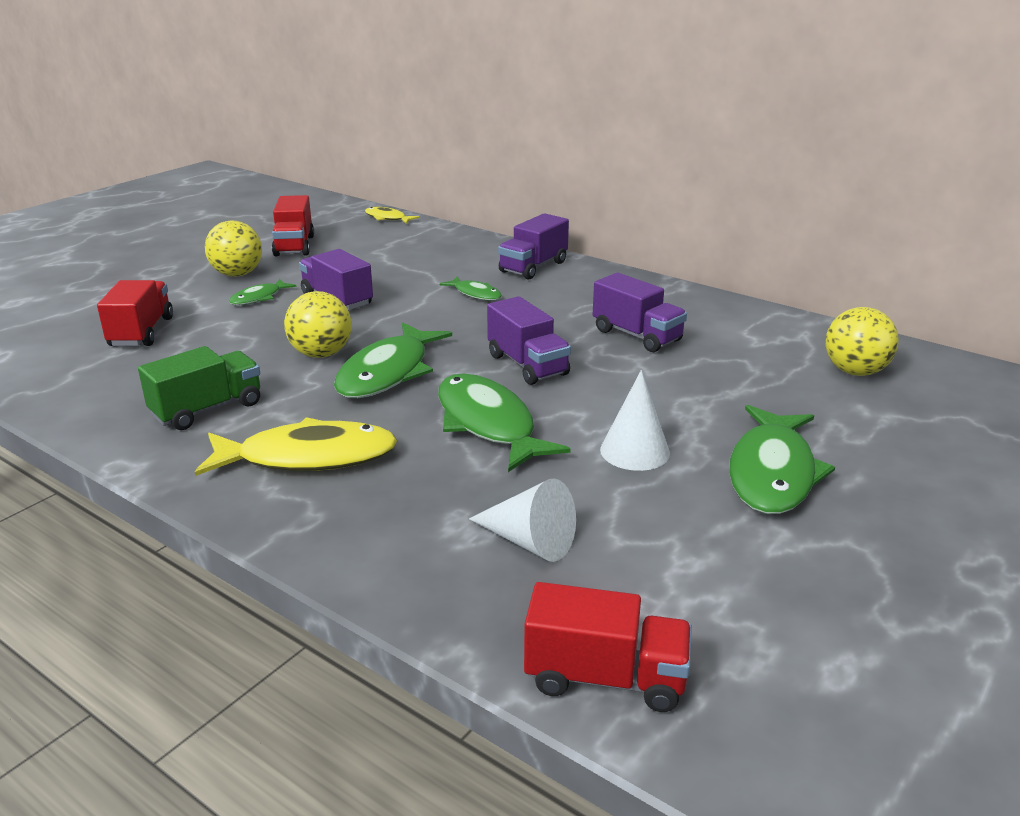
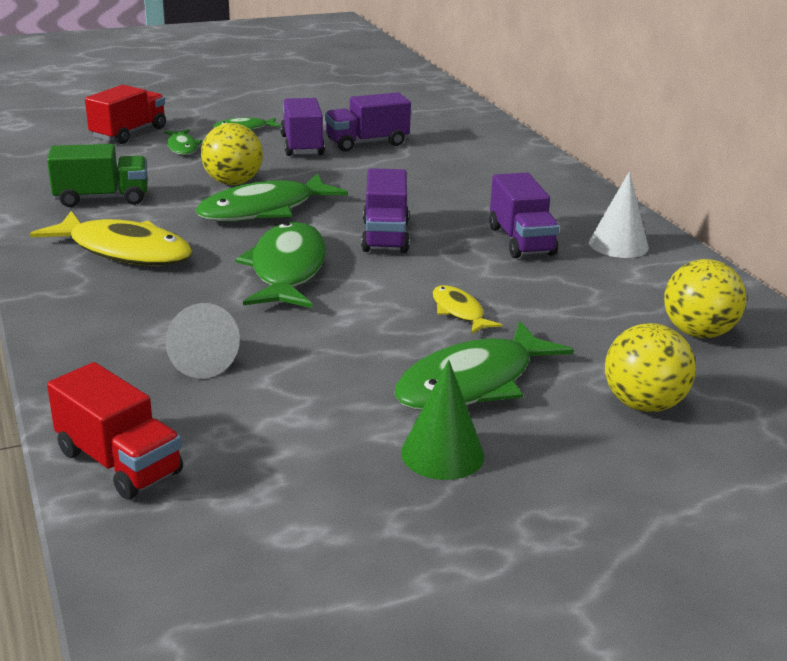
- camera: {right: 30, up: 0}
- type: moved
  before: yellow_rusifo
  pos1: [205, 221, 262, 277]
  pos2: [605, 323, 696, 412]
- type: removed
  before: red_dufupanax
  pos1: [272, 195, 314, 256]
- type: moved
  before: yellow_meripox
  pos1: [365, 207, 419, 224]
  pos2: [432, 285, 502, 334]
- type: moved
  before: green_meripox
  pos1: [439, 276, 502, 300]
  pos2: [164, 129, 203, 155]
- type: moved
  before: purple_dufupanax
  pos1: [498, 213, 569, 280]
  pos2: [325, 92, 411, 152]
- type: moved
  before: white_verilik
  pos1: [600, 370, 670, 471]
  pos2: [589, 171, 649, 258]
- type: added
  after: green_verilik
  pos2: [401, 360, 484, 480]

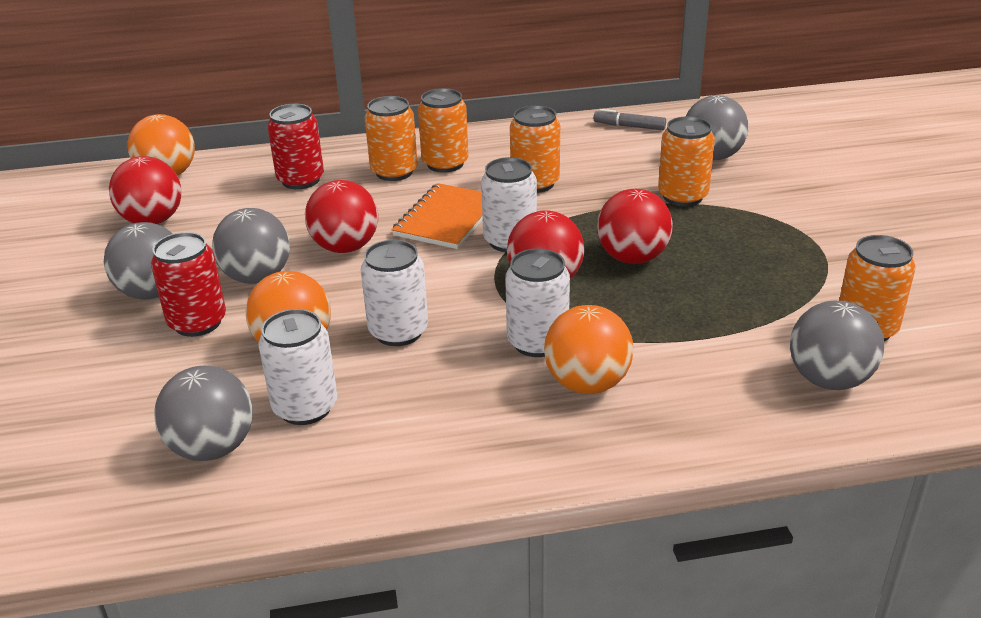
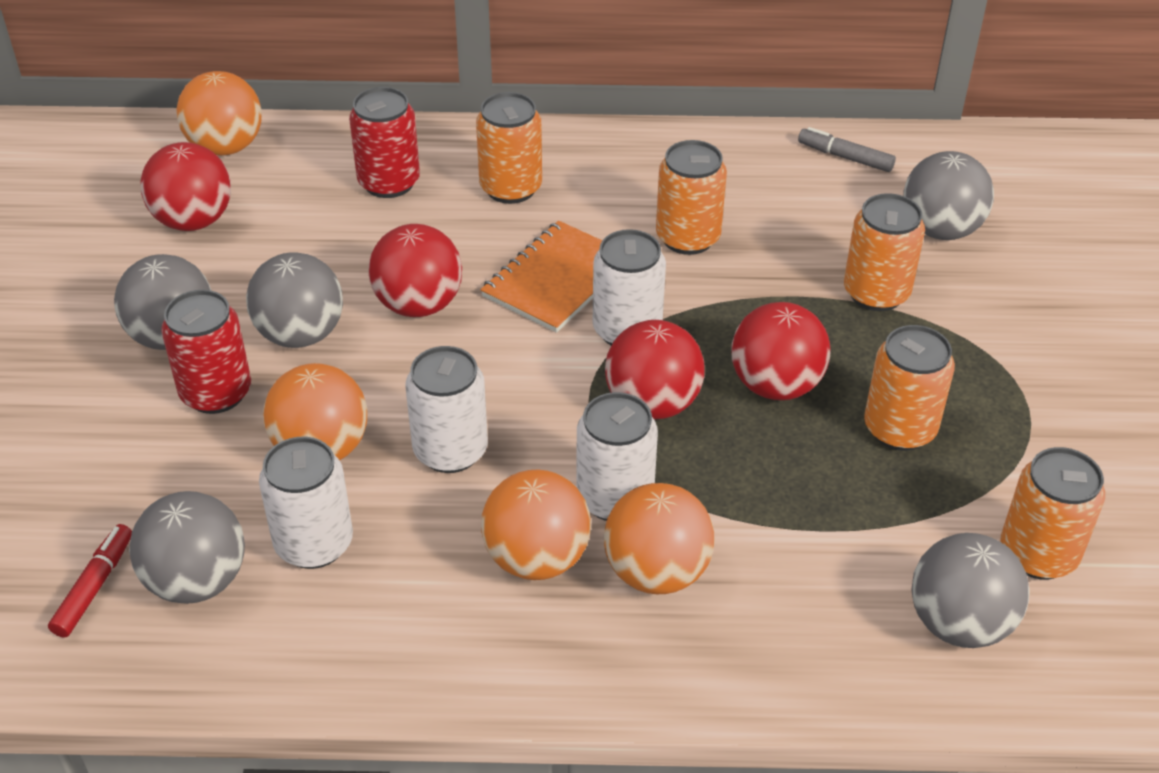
- camera: {right: 10, up: 10}
- type: moved
  before: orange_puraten
  pos1: [418, 88, 468, 173]
  pos2: [864, 325, 955, 451]
- type: added
  after: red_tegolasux
  pos2: [48, 524, 132, 638]
- type: added
  after: orange_rusifo
  pos2: [481, 470, 591, 580]

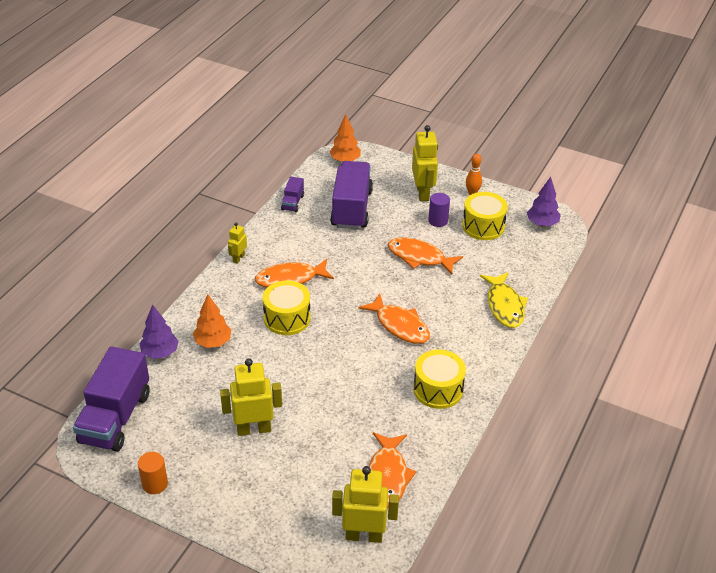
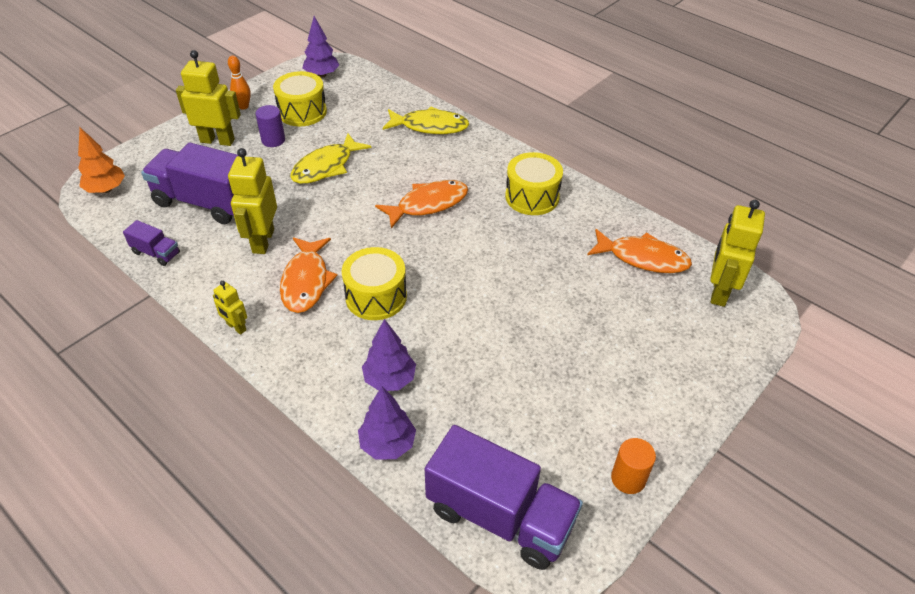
- camera: {right: -75, up: 5}
- type: recoloured
  before: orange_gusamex
  after: purple_gusamex
  pos1: [193, 294, 231, 348]
  pos2: [362, 319, 416, 391]
- type: moved
  before: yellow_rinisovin
  pos1: [220, 358, 282, 436]
  pos2: [228, 148, 277, 254]
- type: recoloured
  before: orange_meripox
  after: yellow_meripox
  pos1: [388, 237, 463, 275]
  pos2: [290, 134, 371, 184]

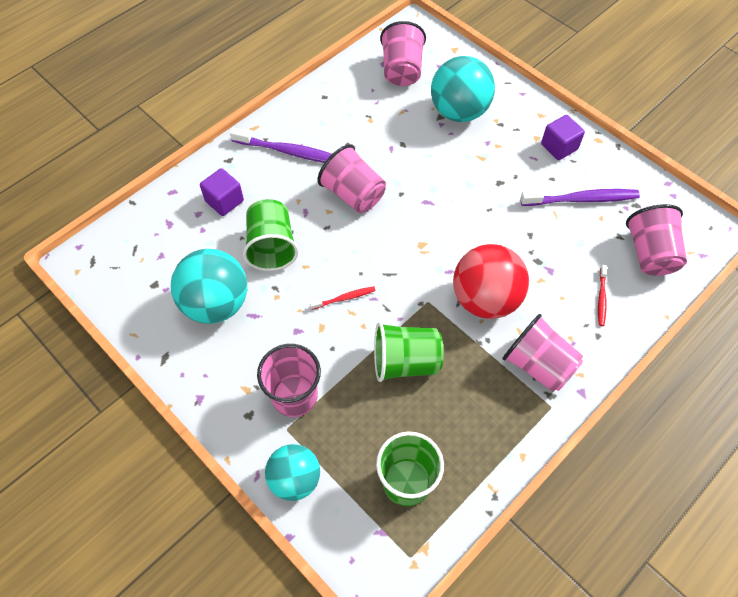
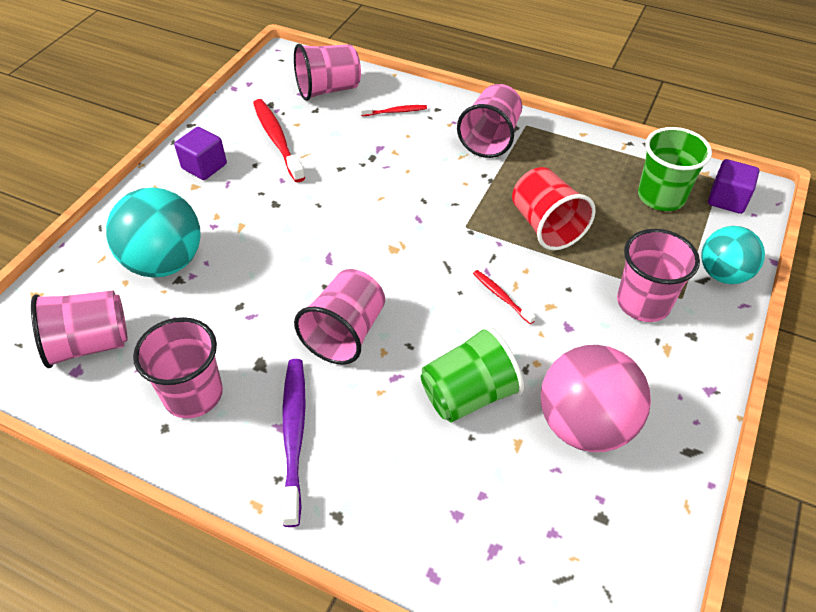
- camera: {right: -110, up: -10}
- type: recoloured
  before: turquoise_rusifo
  after: pink_rusifo
  pos1: [171, 249, 247, 324]
  pos2: [541, 345, 651, 452]
- type: moved
  before: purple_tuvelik
  pos1: [200, 168, 244, 216]
  pos2: [708, 159, 759, 214]
- type: recoloured
  before: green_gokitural
  after: red_gokitural
  pos1: [374, 322, 444, 382]
  pos2: [512, 167, 596, 250]
- type: removed
  before: red_rusifo
  pos1: [453, 244, 529, 319]
- type: recoloured
  before: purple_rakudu
  after: red_rakudu
  pos1: [520, 189, 640, 206]
  pos2: [253, 99, 305, 182]
- type: added
  after: pink_gokitural
  pos2: [133, 317, 223, 418]

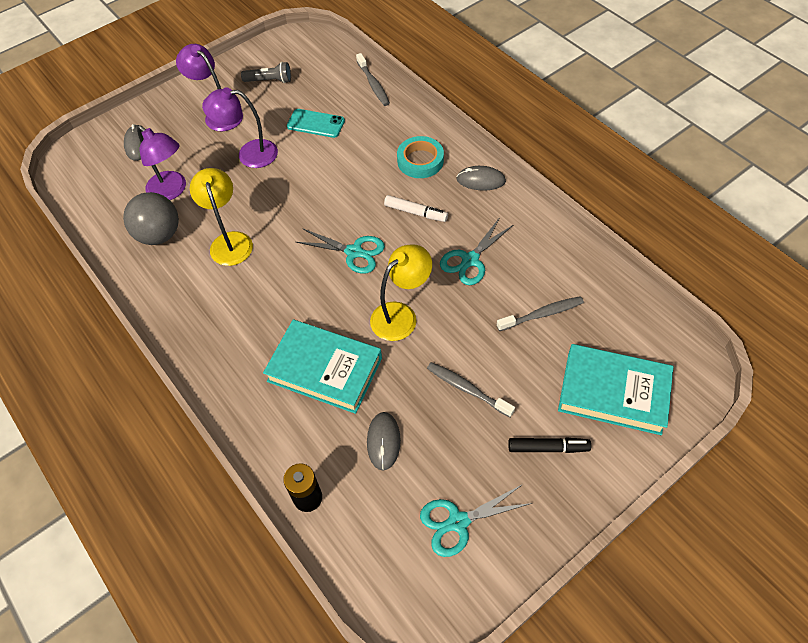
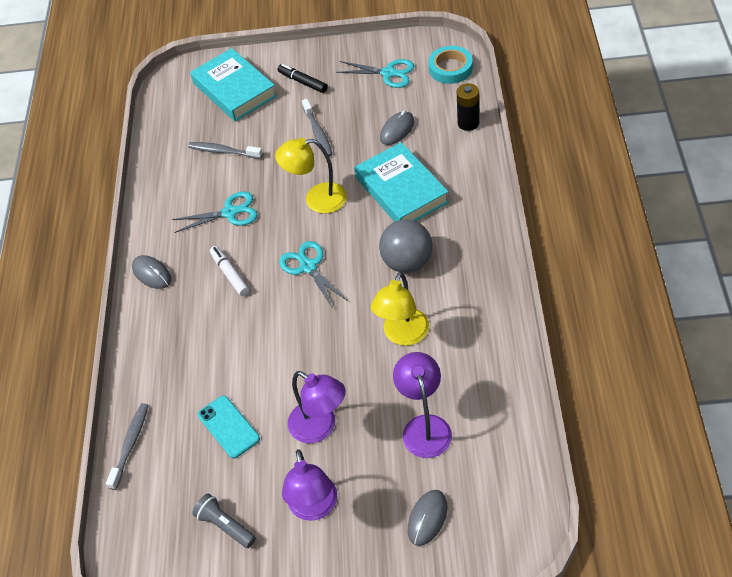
- camera: {right: -140, up: -5}
- type: moved
  before: grey_rusifo
  pos1: [123, 192, 179, 245]
  pos2: [379, 219, 433, 273]
- type: moved
  before: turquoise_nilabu
  pos1: [397, 136, 444, 178]
  pos2: [428, 46, 473, 84]

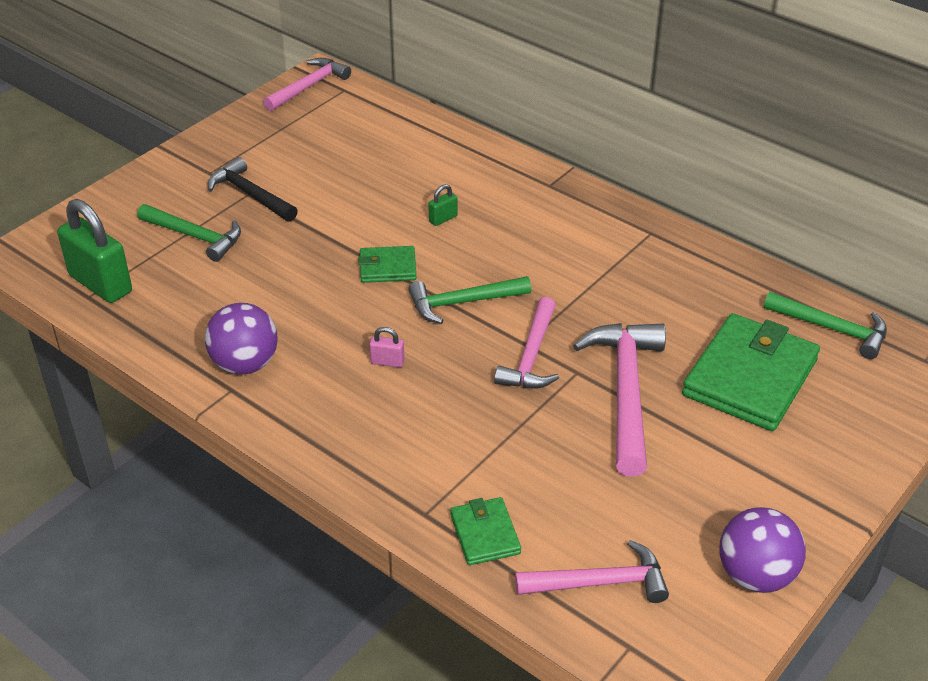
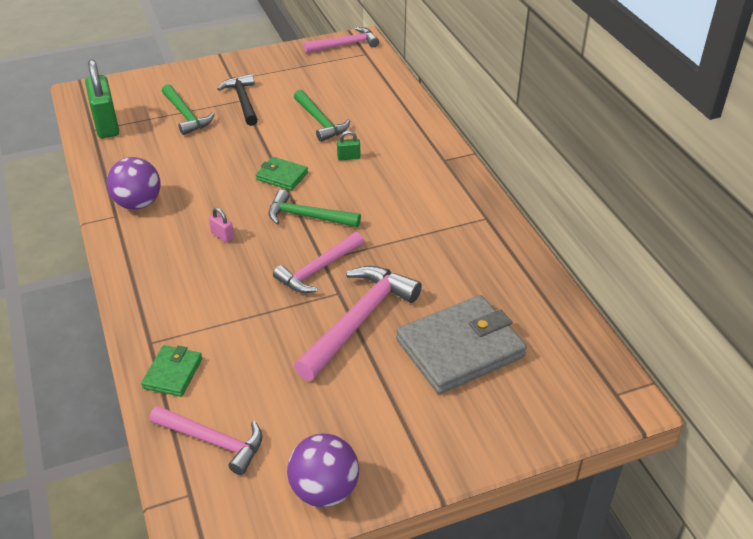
- camera: {right: 30, up: 0}
- type: recoloured
  before: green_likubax
  after: grey_likubax
  pos1: [682, 313, 820, 431]
  pos2: [396, 295, 527, 394]
- type: moved
  before: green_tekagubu
  pos1: [764, 292, 887, 359]
  pos2: [294, 90, 350, 142]

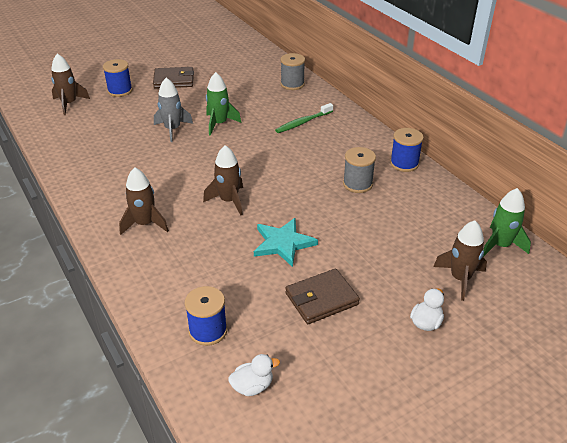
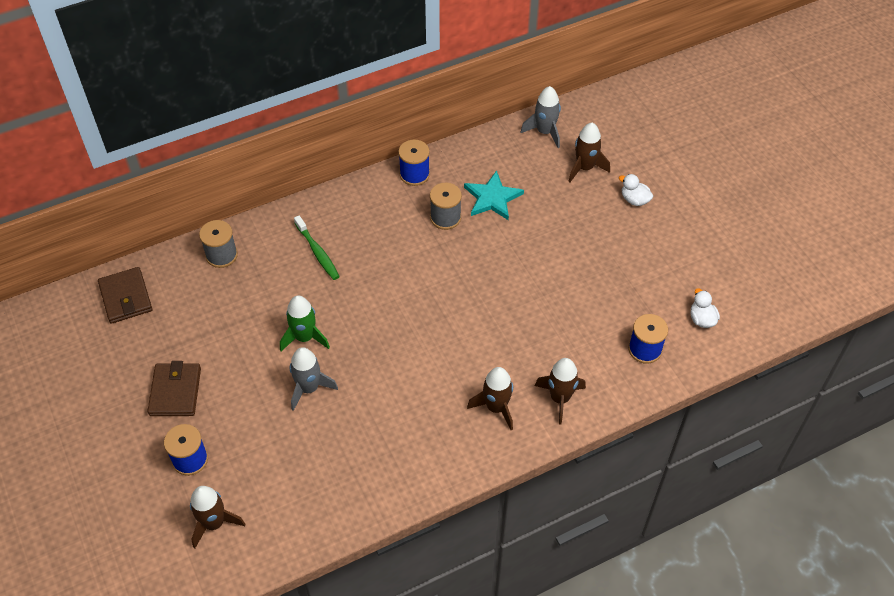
- camera: {right: -85, up: 15}
- type: moved
  before: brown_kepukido
  pos1: [203, 145, 243, 215]
  pos2: [535, 358, 586, 424]
- type: moved
  before: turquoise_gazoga
  pos1: [254, 218, 318, 267]
  pos2: [464, 170, 524, 220]
- type: moved
  before: brown_likubax
  pos1: [285, 269, 360, 324]
  pos2: [98, 267, 152, 324]
- type: recoloured
  before: green_kepukido
  after: grey_kepukido
  pos1: [483, 188, 531, 257]
  pos2: [521, 86, 561, 148]

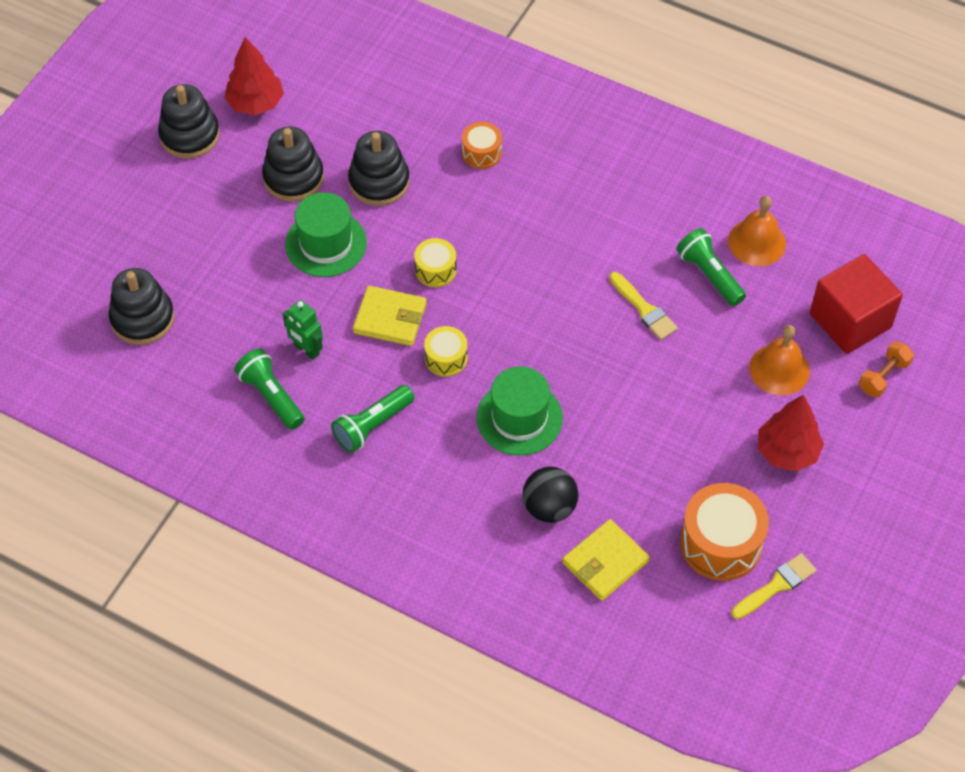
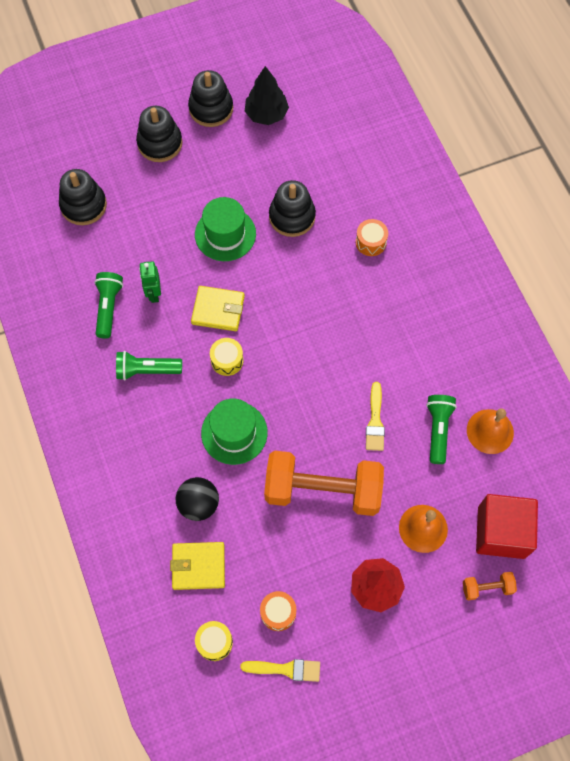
- camera: {right: 40, up: 10}
- type: recoloured
  before: red_gusamex
  after: black_gusamex
  pos1: [225, 37, 284, 115]
  pos2: [245, 66, 289, 125]
- type: moved
  before: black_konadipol
  pos1: [262, 127, 324, 202]
  pos2: [136, 106, 183, 162]
- type: turned
  before: yellow_likubax
  pos1: [353, 286, 427, 346]
  pos2: [191, 286, 245, 331]
  turn: -45
- type: moved
  before: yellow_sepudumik
  pos1: [414, 238, 457, 287]
  pos2: [195, 621, 233, 661]
- type: resized
  before: orange_sepudumik
  pos1: [680, 483, 769, 581]
  pos2: [260, 591, 296, 631]
  scale: 0.55
- type: added
  after: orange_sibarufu
  pos2: [264, 451, 384, 516]

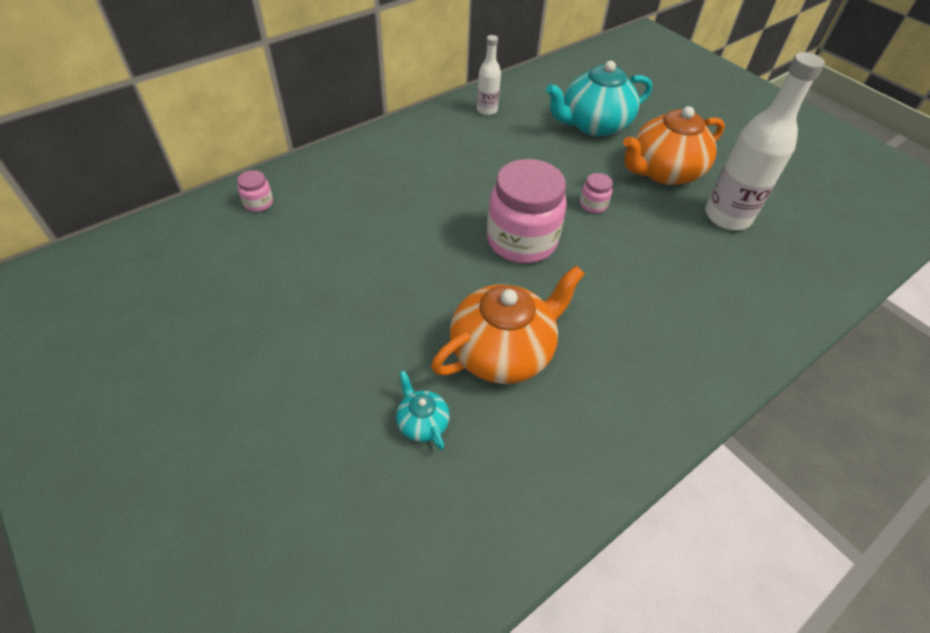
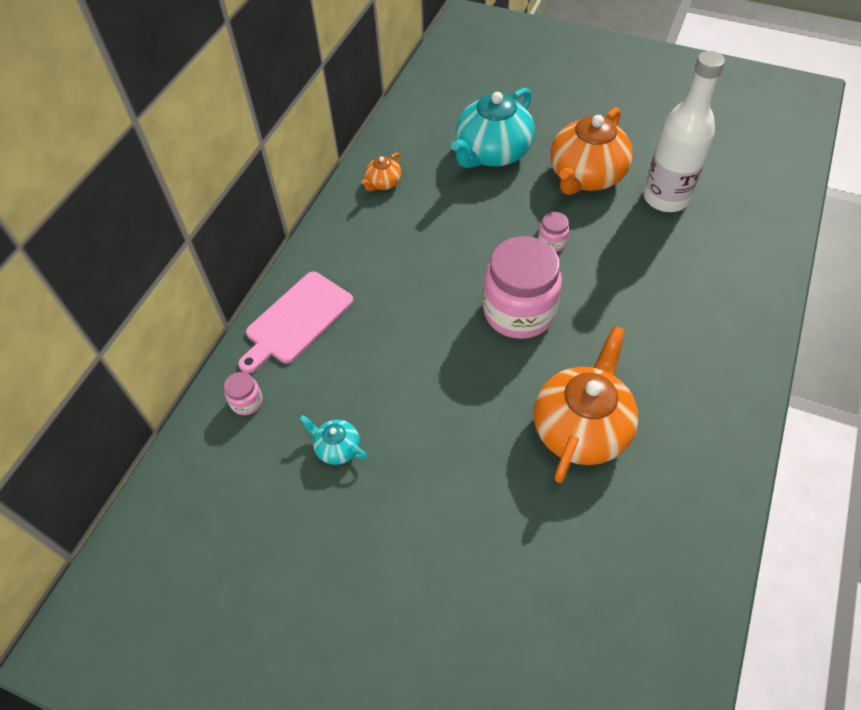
- camera: {right: -25, up: 5}
- type: moved
  before: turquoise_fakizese
  pos1: [396, 370, 450, 450]
  pos2: [299, 415, 367, 465]
- type: replaced
  before: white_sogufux
  after: orange_fakizese
  pos1: [477, 35, 501, 116]
  pos2: [361, 153, 402, 191]
- type: added
  after: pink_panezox
  pos2: [238, 272, 354, 373]

